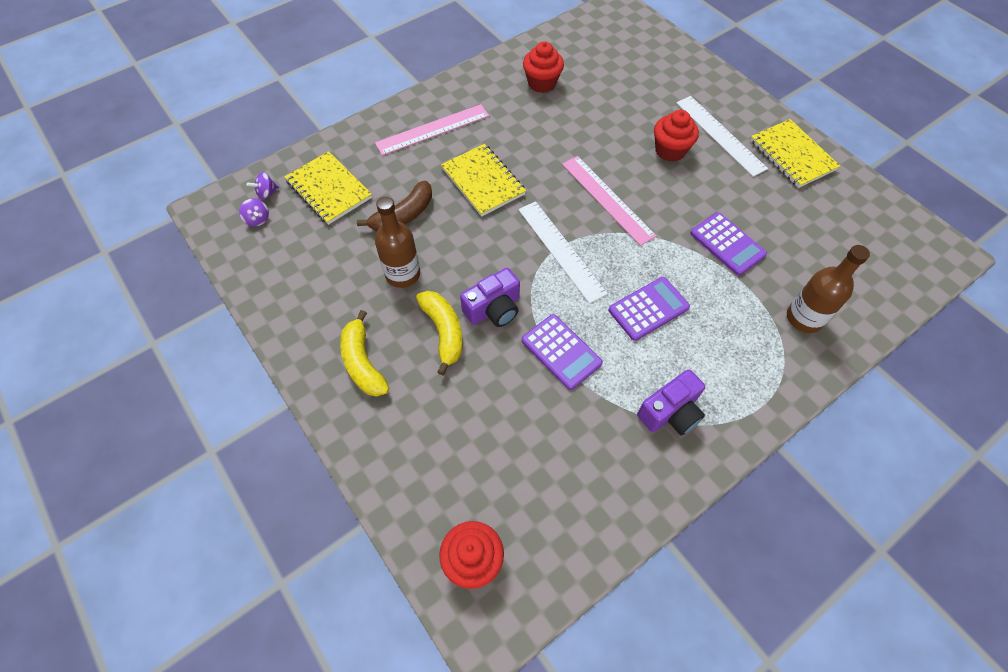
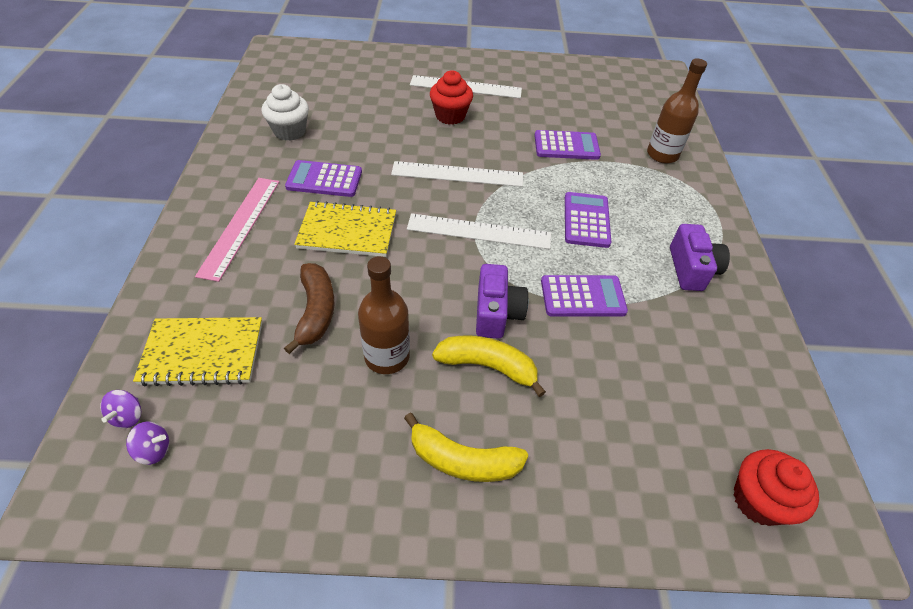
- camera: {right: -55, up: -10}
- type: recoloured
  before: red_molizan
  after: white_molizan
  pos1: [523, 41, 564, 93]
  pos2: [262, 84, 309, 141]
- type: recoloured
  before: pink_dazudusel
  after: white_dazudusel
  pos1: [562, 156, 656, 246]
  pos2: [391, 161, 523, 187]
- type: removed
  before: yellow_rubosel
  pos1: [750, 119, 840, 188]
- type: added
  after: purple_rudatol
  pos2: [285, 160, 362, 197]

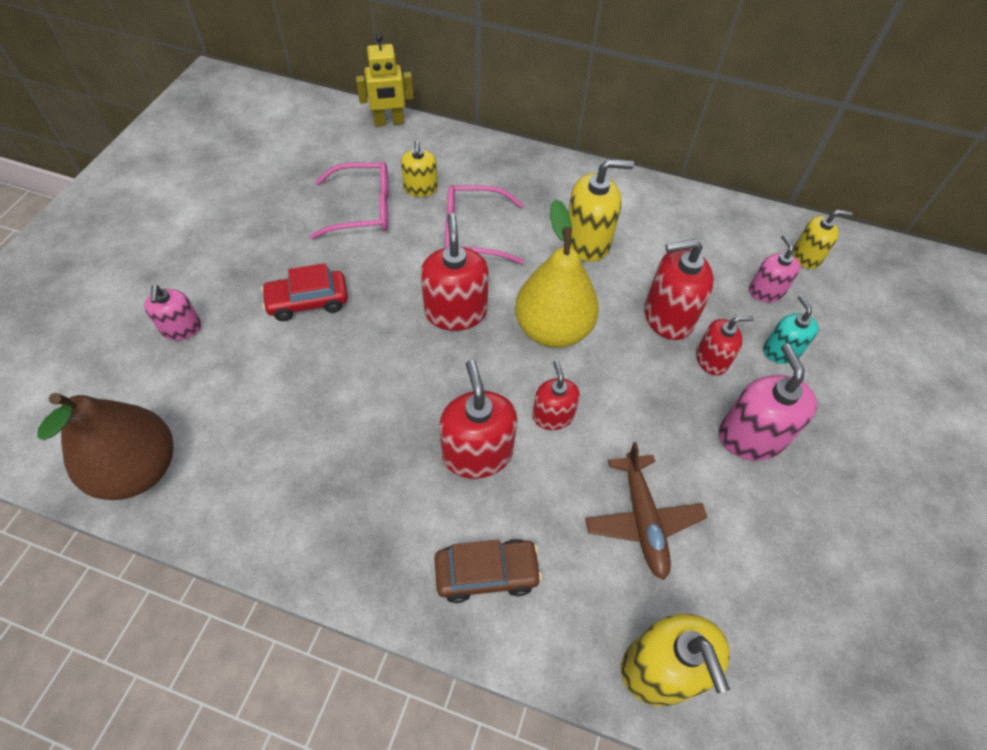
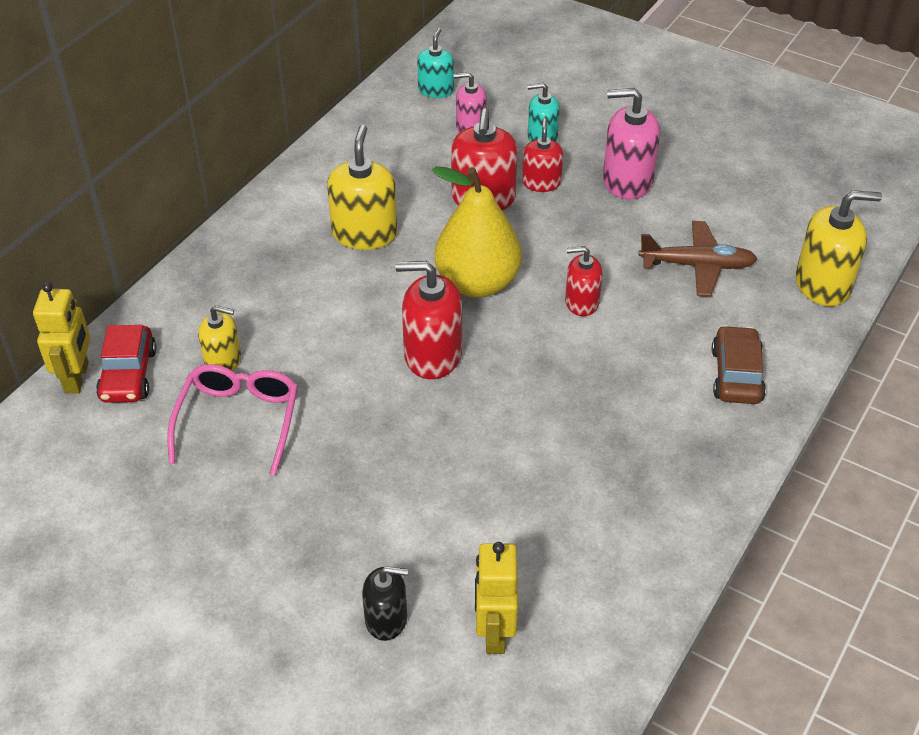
- camera: {right: -75, up: -10}
- type: removed
  before: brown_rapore
  pos1: [37, 393, 173, 500]
- type: recoloured
  before: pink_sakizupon
  after: black_sakizupon
  pos1: [144, 285, 201, 341]
  pos2: [362, 566, 408, 641]
- type: moved
  before: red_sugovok
  pos1: [261, 263, 348, 321]
  pos2: [96, 325, 156, 403]
- type: removed
  before: red_sakizupon
  pos1: [440, 360, 517, 479]
- type: removed
  before: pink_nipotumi
  pos1: [445, 185, 524, 264]
- type: recoloured
  before: yellow_sakizupon
  after: turquoise_sakizupon
  pos1: [793, 210, 853, 269]
  pos2: [417, 28, 454, 98]
- type: added
  after: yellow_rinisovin
  pos2: [475, 542, 518, 654]

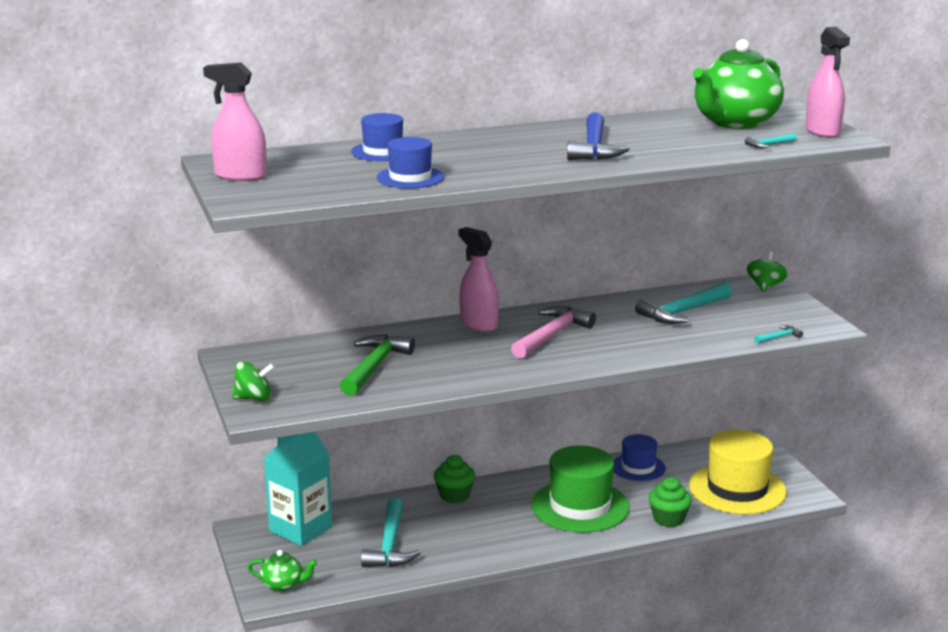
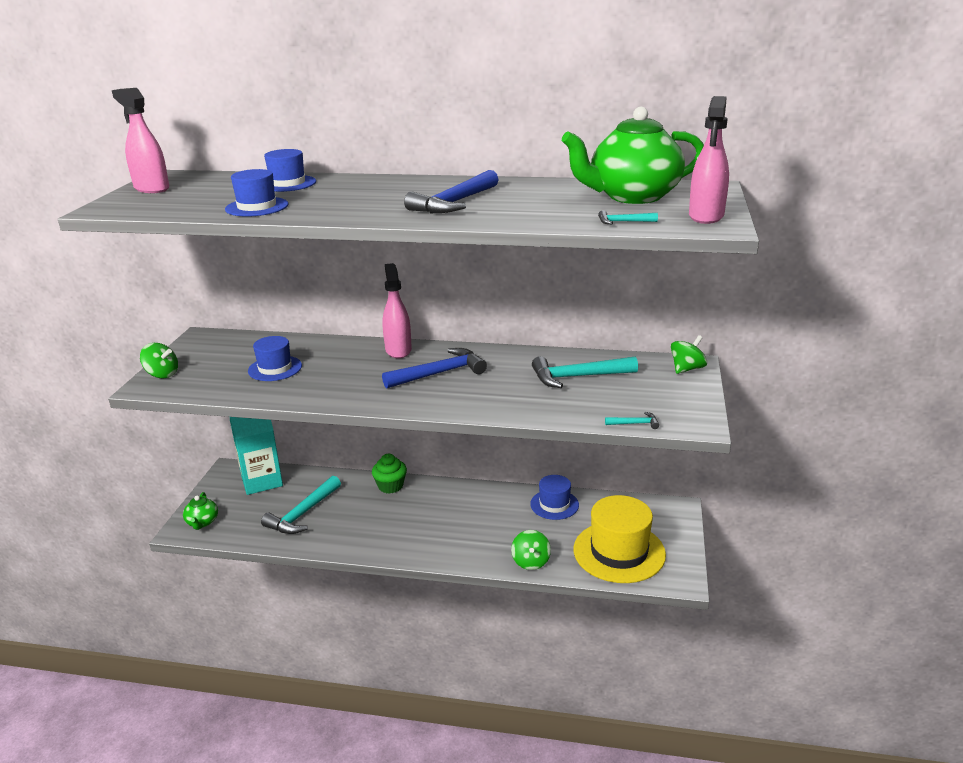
- camera: {right: 30, up: 5}
- type: turned
  before: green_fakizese
  pos1: [248, 550, 317, 591]
  pos2: [183, 492, 218, 530]
  turn: 45
- type: replaced
  before: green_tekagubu
  after: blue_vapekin
  pos1: [340, 334, 415, 396]
  pos2: [248, 336, 302, 381]
- type: recoloured
  before: pink_tekagubu
  after: blue_tekagubu
  pos1: [511, 306, 596, 359]
  pos2: [382, 348, 487, 389]
- type: removed
  before: green_vapekin
  pos1: [531, 446, 630, 533]
- type: replaced
  before: green_molizan
  after: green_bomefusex
  pos1: [649, 477, 692, 527]
  pos2: [511, 530, 551, 570]

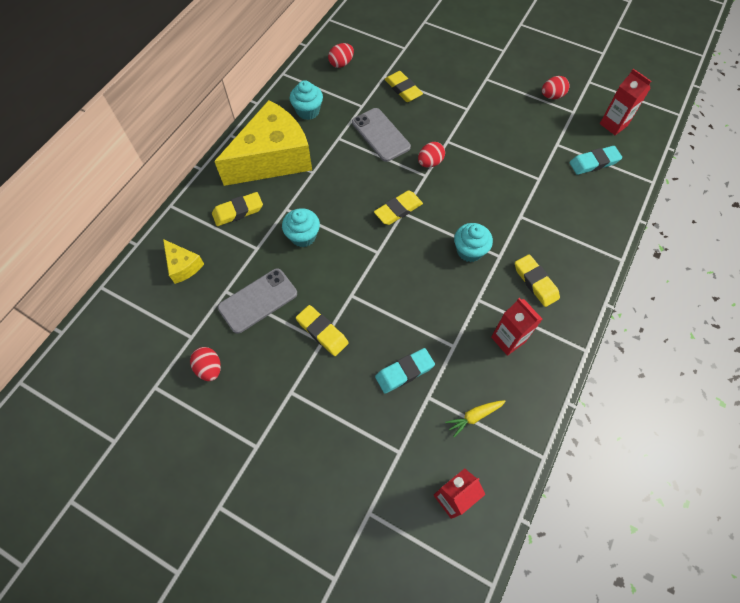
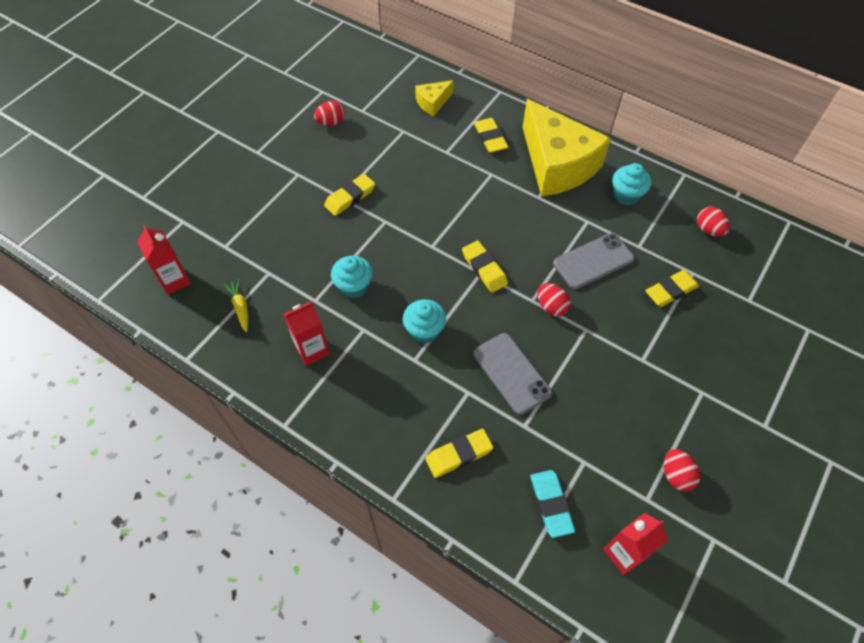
- camera: {right: 95, up: -5}
- type: moved
  before: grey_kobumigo
  pos1: [218, 268, 297, 334]
  pos2: [474, 333, 552, 415]
- type: moved
  before: turquoise_molizan
  pos1: [282, 208, 320, 247]
  pos2: [331, 256, 373, 298]
- type: removed
  before: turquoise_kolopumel
  pos1: [375, 348, 435, 394]
- type: moved
  before: yellow_kolopumel
  pos1: [515, 254, 560, 307]
  pos2: [425, 429, 493, 478]

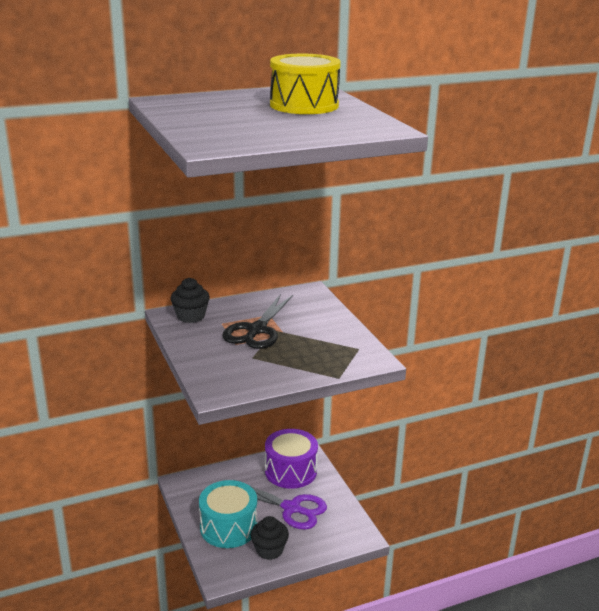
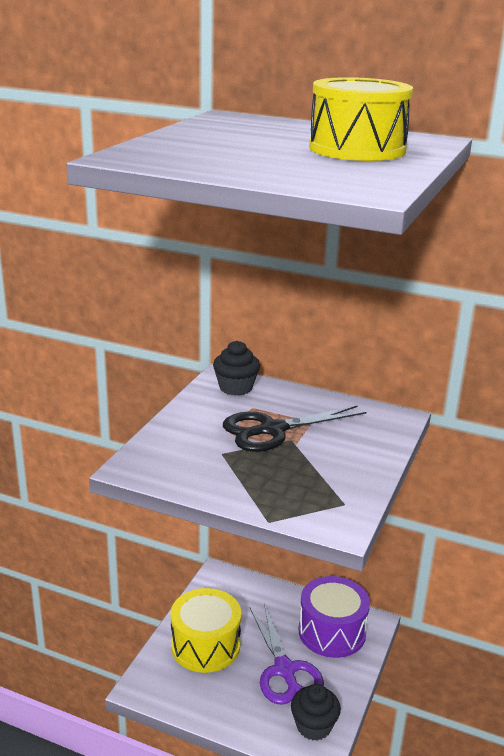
- camera: {right: 45, up: 0}
- type: recoloured
  before: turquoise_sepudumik
  after: yellow_sepudumik
  pos1: [199, 480, 257, 548]
  pos2: [171, 588, 241, 673]
- type: moved
  before: black_molizan
  pos1: [251, 516, 289, 560]
  pos2: [291, 684, 341, 741]

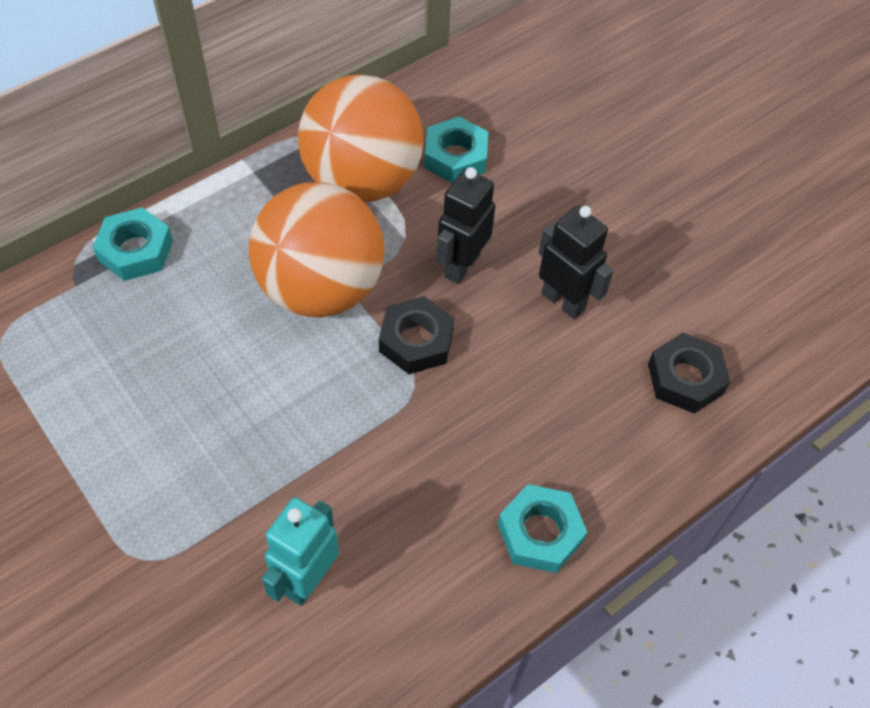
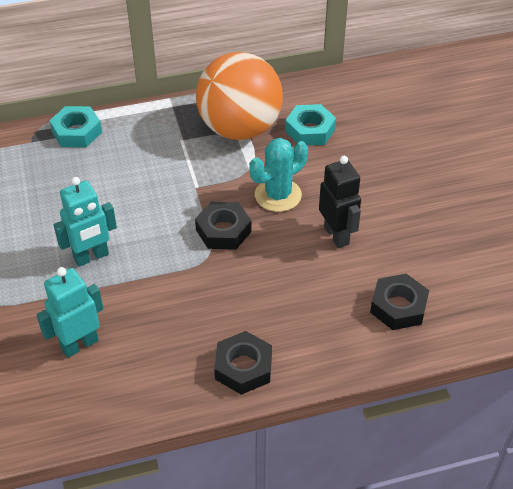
- camera: {right: 25, up: -10}
- type: removed
  before: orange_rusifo
  pos1: [249, 182, 384, 318]
- type: replaced
  before: black_rinisovin
  after: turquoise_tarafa
  pos1: [436, 167, 495, 284]
  pos2: [249, 138, 308, 212]
- type: recoloured
  before: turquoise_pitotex
  after: black_pitotex
  pos1: [498, 484, 588, 573]
  pos2: [214, 331, 272, 395]
- type: added
  after: turquoise_rinisovin
  pos2: [54, 177, 117, 267]

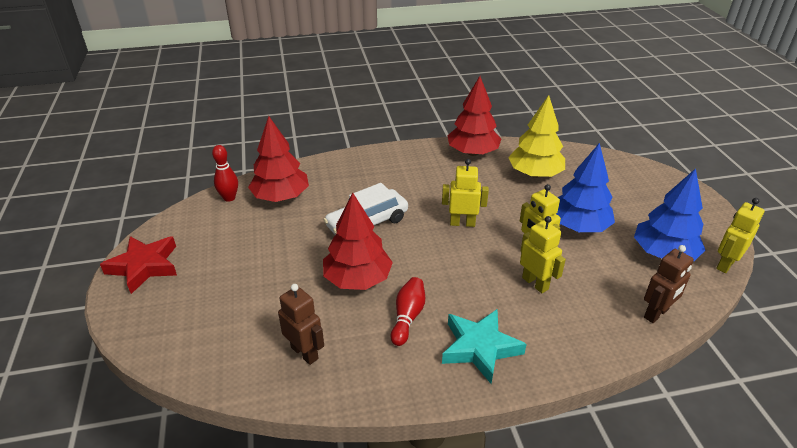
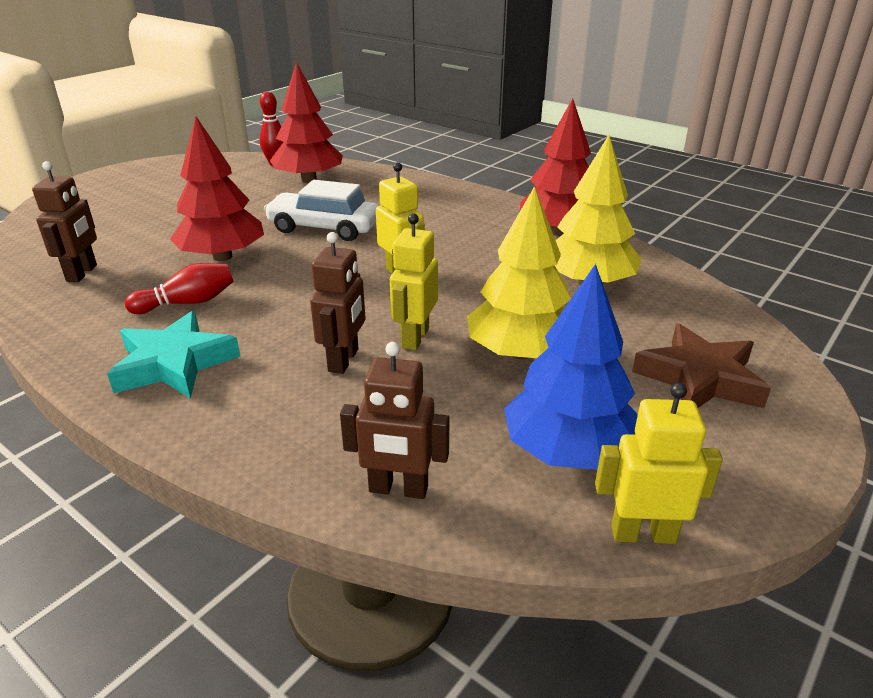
- camera: {right: 50, up: -5}
- type: removed
  before: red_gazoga
  pos1: [100, 236, 177, 294]
- type: recoloured
  before: yellow_rinisovin
  after: brown_rinisovin
  pos1: [520, 216, 566, 293]
  pos2: [310, 232, 365, 374]
- type: recoloured
  before: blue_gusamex
  after: yellow_gusamex
  pos1: [556, 143, 615, 232]
  pos2: [467, 186, 571, 360]
- type: added
  after: brown_gazoga
  pos2: [632, 323, 771, 408]

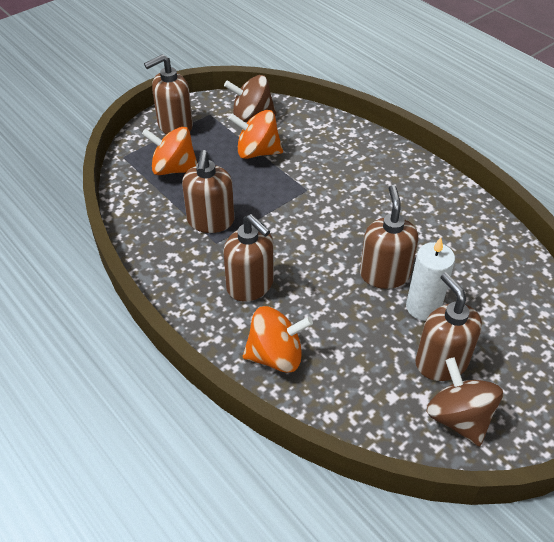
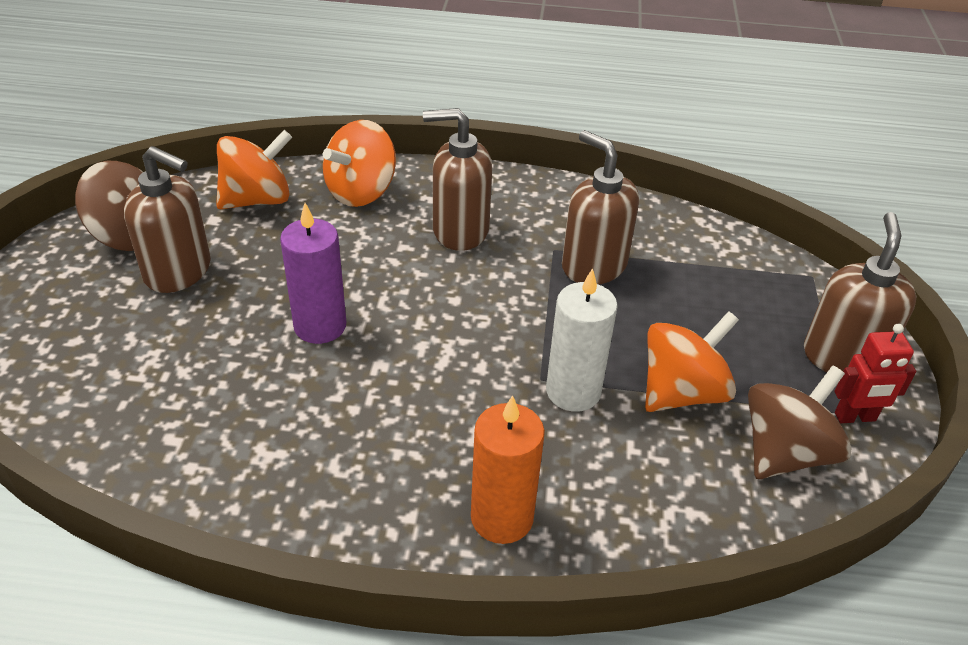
- camera: {right: 135, up: -5}
- type: moved
  before: orange_bomefusex
  pos1: [142, 127, 197, 175]
  pos2: [216, 130, 292, 209]
- type: replaced
  before: brown_sakizupon
  after: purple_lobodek
  pos1: [360, 185, 418, 289]
  pos2: [280, 203, 346, 344]
- type: moved
  before: white_lobodek
  pos1: [406, 237, 455, 321]
  pos2: [546, 268, 618, 412]
- type: added
  after: orange_lobodek
  pos2: [471, 395, 545, 544]
- type: added
  after: red_rinisovin
  pos2: [835, 324, 916, 423]

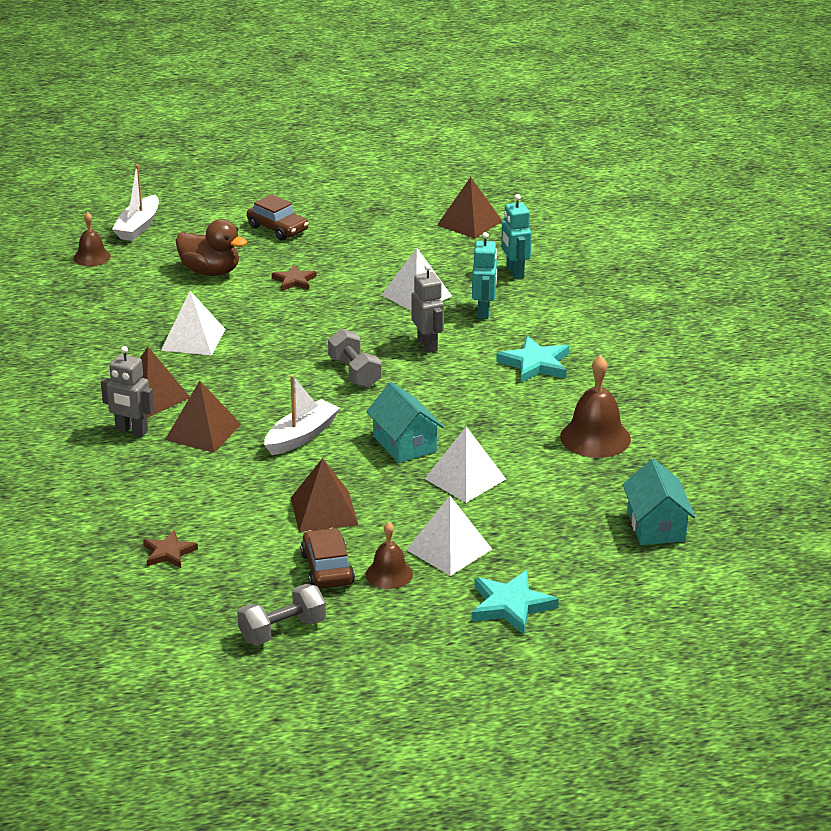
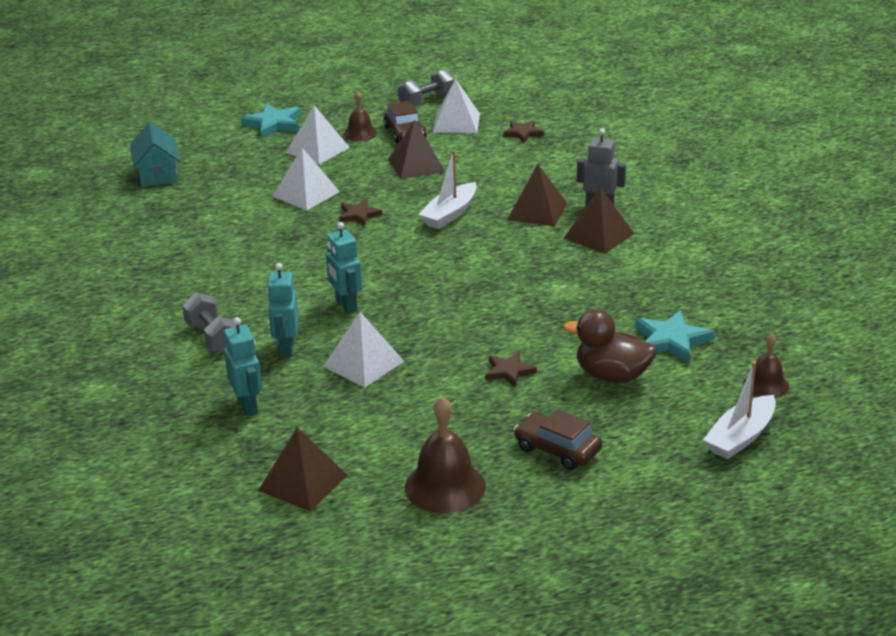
- camera: {right: 175, up: 0}
- type: turned
  before: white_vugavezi
  pos1: [112, 164, 159, 241]
  pos2: [703, 361, 776, 459]
  turn: -150
- type: moved
  before: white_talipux
  pos1: [161, 291, 225, 356]
  pos2: [433, 79, 480, 133]
- type: moved
  before: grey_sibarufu
  pos1: [328, 329, 382, 388]
  pos2: [182, 293, 236, 353]
- type: replaced
  before: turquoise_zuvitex
  after: brown_gazoga
  pos1: [366, 382, 444, 463]
  pos2: [339, 199, 383, 226]
- type: recoloured
  before: grey_rinisovin
  after: turquoise_rinisovin
  pos1: [412, 264, 444, 353]
  pos2: [326, 222, 362, 314]
- type: moved
  before: turquoise_gazoga
  pos1: [496, 336, 569, 383]
  pos2: [635, 310, 715, 363]
- type: moved
  before: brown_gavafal
  pos1: [560, 355, 631, 458]
  pos2: [405, 396, 486, 513]

